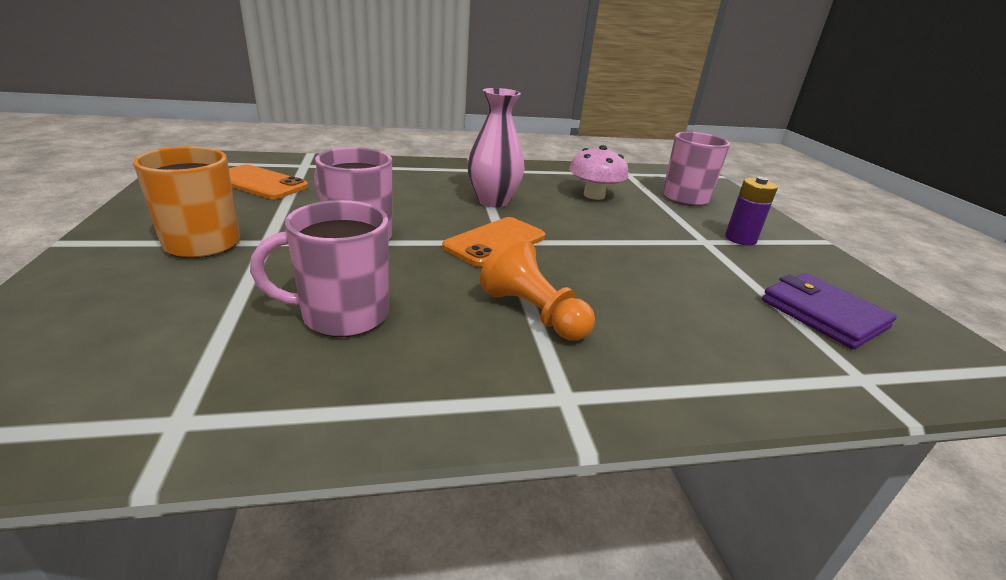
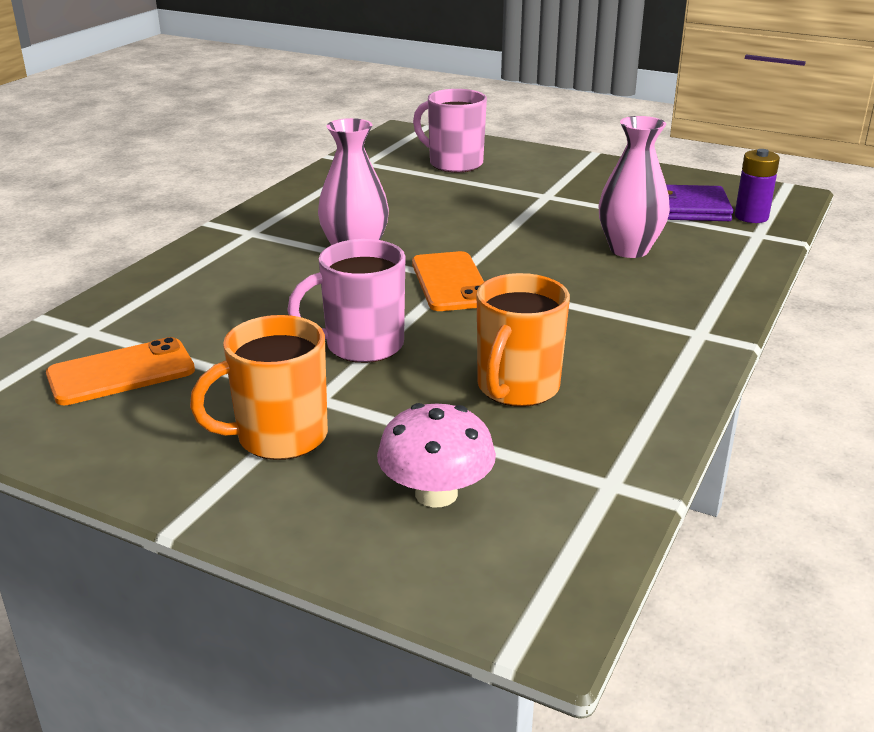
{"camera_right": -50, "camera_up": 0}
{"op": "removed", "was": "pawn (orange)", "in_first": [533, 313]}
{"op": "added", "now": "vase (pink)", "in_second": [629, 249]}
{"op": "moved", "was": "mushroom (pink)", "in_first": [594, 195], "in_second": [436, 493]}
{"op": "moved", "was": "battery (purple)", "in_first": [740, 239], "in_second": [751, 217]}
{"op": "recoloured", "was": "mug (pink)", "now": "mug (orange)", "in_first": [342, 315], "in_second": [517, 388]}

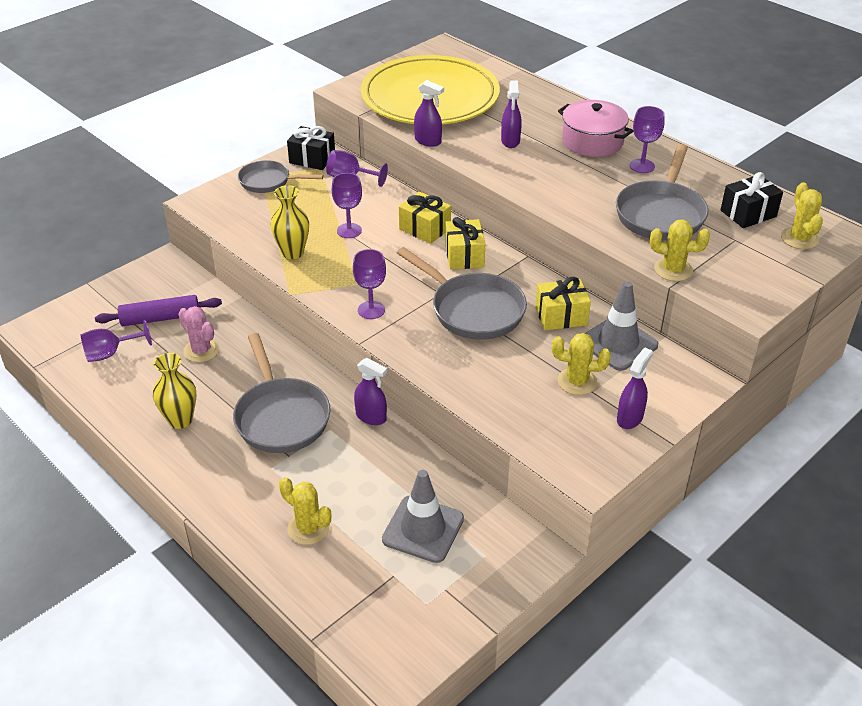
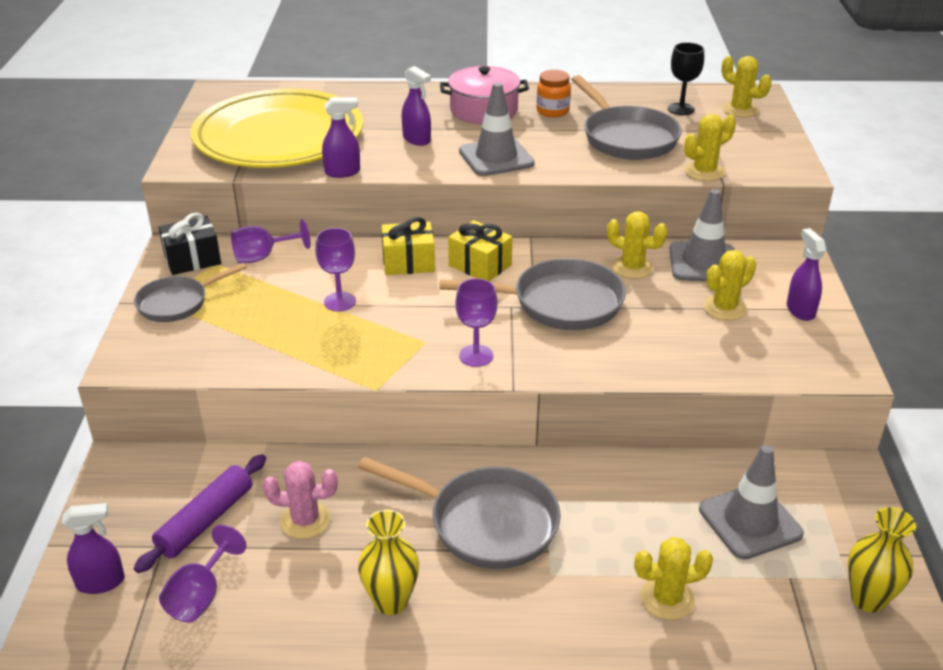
{"camera_right": -45, "camera_up": -5}
{"op": "added", "now": "traffic cone (grey)", "in_second": [496, 157]}
{"op": "moved", "was": "vase (yellow)", "in_first": [293, 253], "in_second": [868, 599]}
{"op": "moved", "was": "spray bottle (purple)", "in_first": [371, 417], "in_second": [101, 582]}
{"op": "replaced", "was": "gift (yellow)", "now": "cactus (yellow)", "in_first": [561, 316], "in_second": [632, 267]}
{"op": "replaced", "was": "goblet (purple)", "now": "jar (orange)", "in_first": [642, 166], "in_second": [552, 111]}
{"op": "replaced", "was": "gift (black)", "now": "goblet (black)", "in_first": [748, 213], "in_second": [681, 109]}

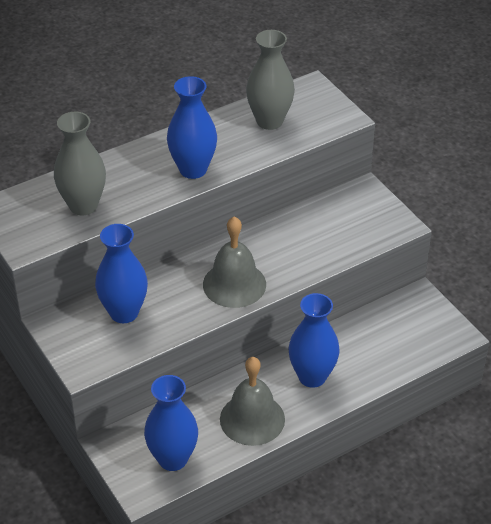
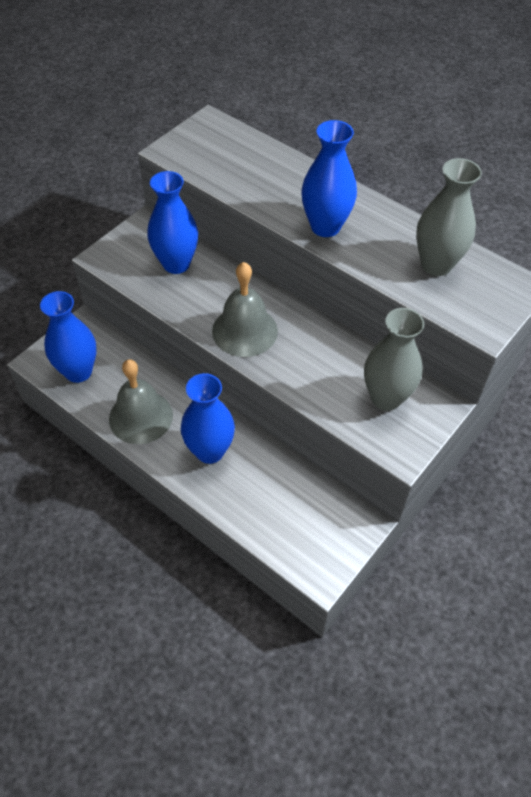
{"camera_right": 70, "camera_up": 10}
{"op": "moved", "was": "vase (grey)", "in_first": [83, 205], "in_second": [386, 398]}

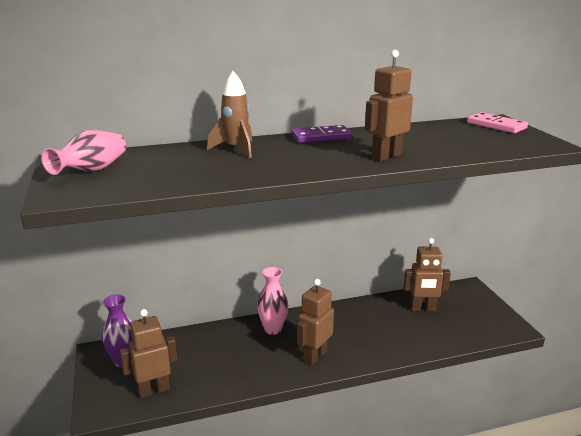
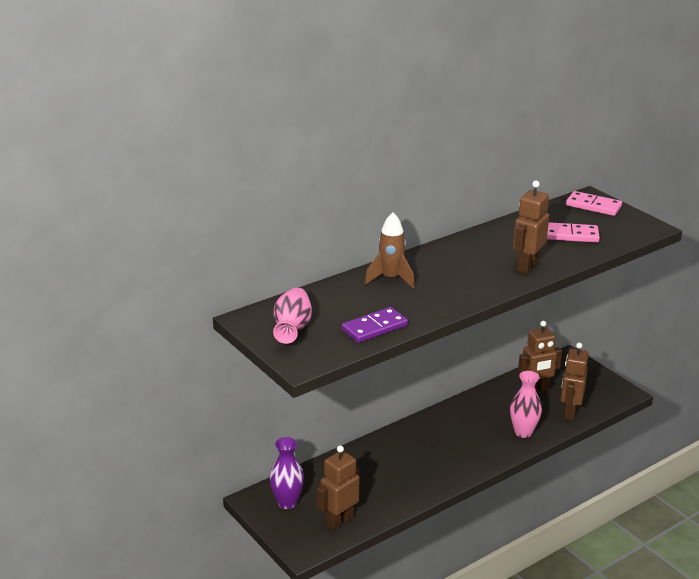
{"camera_right": -20, "camera_up": 5}
{"op": "added", "now": "domino (pink)", "in_second": [571, 235]}
{"op": "moved", "was": "vase (pink)", "in_first": [273, 329], "in_second": [523, 432]}
{"op": "moved", "was": "domino (purple)", "in_first": [321, 137], "in_second": [374, 327]}
{"op": "moved", "was": "robot (brown)", "in_first": [314, 356], "in_second": [569, 413]}

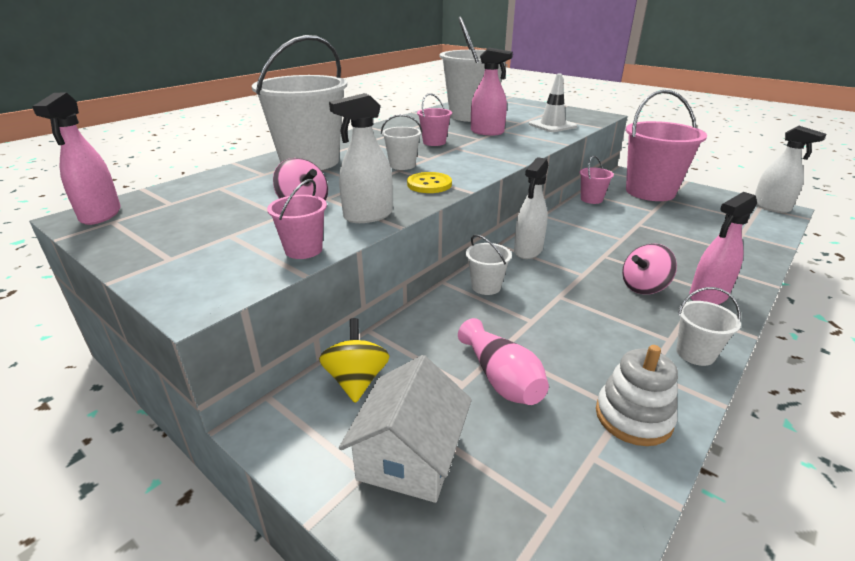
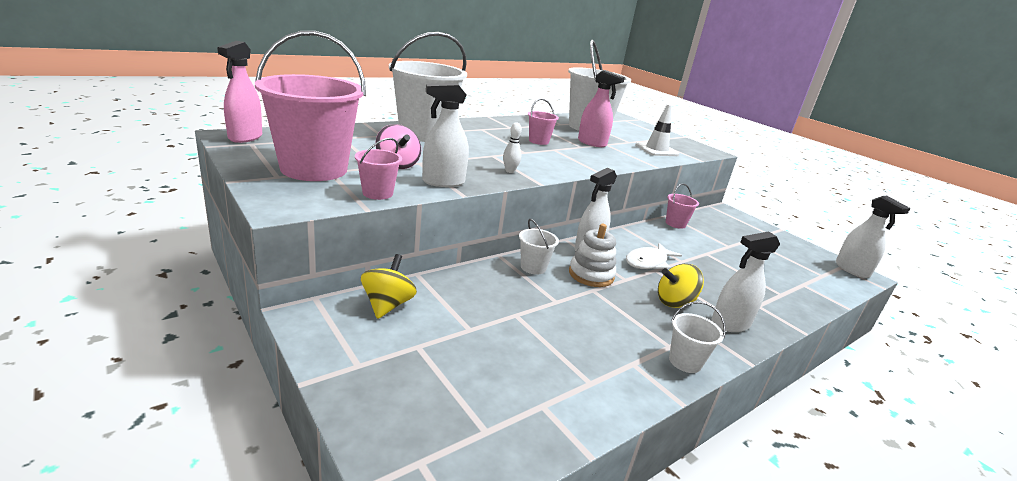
{"camera_right": 10, "camera_up": -5}
{"op": "removed", "was": "house (white)", "in_first": [409, 456]}
{"op": "removed", "was": "bucket (white)", "in_first": [402, 165]}
{"op": "removed", "was": "vase (pink)", "in_first": [501, 378]}
{"op": "added", "now": "fish (white)", "in_second": [648, 262]}
{"op": "moved", "was": "stacking toy (white)", "in_first": [633, 417], "in_second": [591, 275]}
{"op": "moved", "was": "bucket (pink)", "in_first": [650, 192], "in_second": [314, 169]}
{"op": "replaced", "was": "button (yellow)", "now": "bowling pin (white)", "in_first": [429, 184], "in_second": [510, 171]}
{"op": "recoloured", "was": "spinning top (pink)", "now": "spinning top (yellow)", "in_first": [643, 287], "in_second": [674, 302]}
{"op": "recoloured", "was": "spray bottle (pink)", "now": "spray bottle (white)", "in_first": [708, 296], "in_second": [730, 324]}

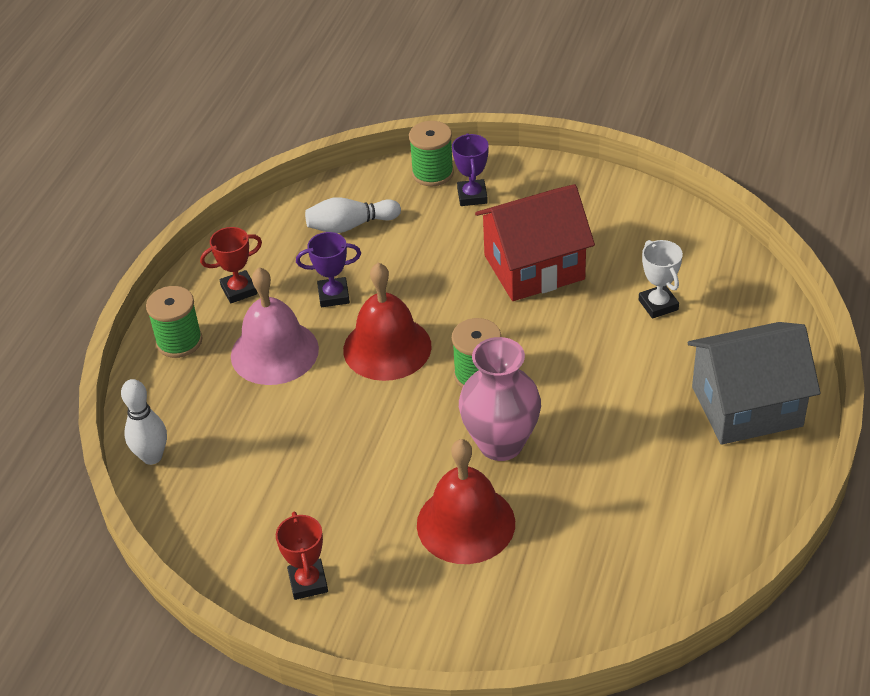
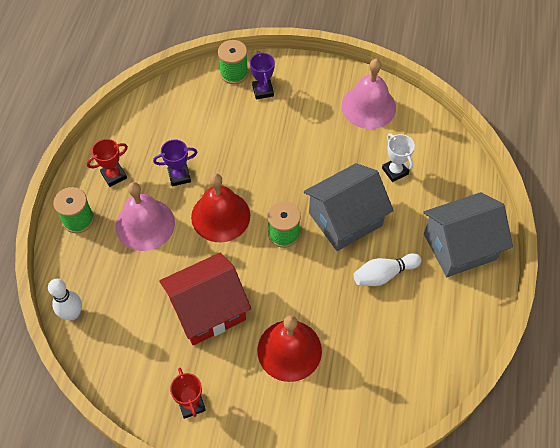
{"camera_right": -10, "camera_up": 15}
{"op": "removed", "was": "vase (pink)", "in_first": [501, 443]}
{"op": "added", "now": "house (grey)", "in_second": [345, 219]}
{"op": "added", "now": "bell (pink)", "in_second": [368, 106]}
{"op": "moved", "was": "bowling pin (white)", "in_first": [350, 226], "in_second": [384, 274]}
{"op": "moved", "was": "house (red)", "in_first": [534, 267], "in_second": [207, 310]}

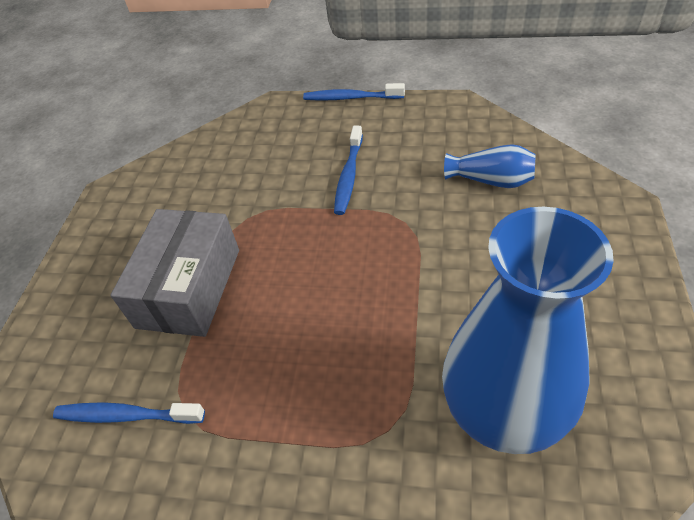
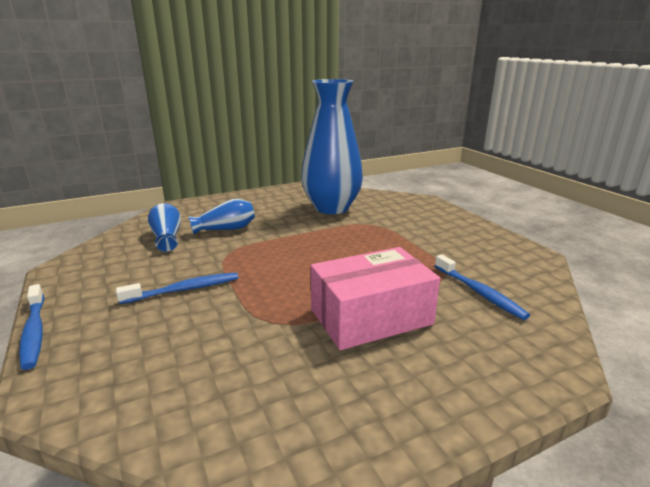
{"camera_right": -130, "camera_up": -25}
{"op": "added", "now": "vase (blue)", "in_second": [226, 229]}
{"op": "recoloured", "was": "box (grey)", "now": "box (pink)", "in_first": [189, 287], "in_second": [371, 316]}

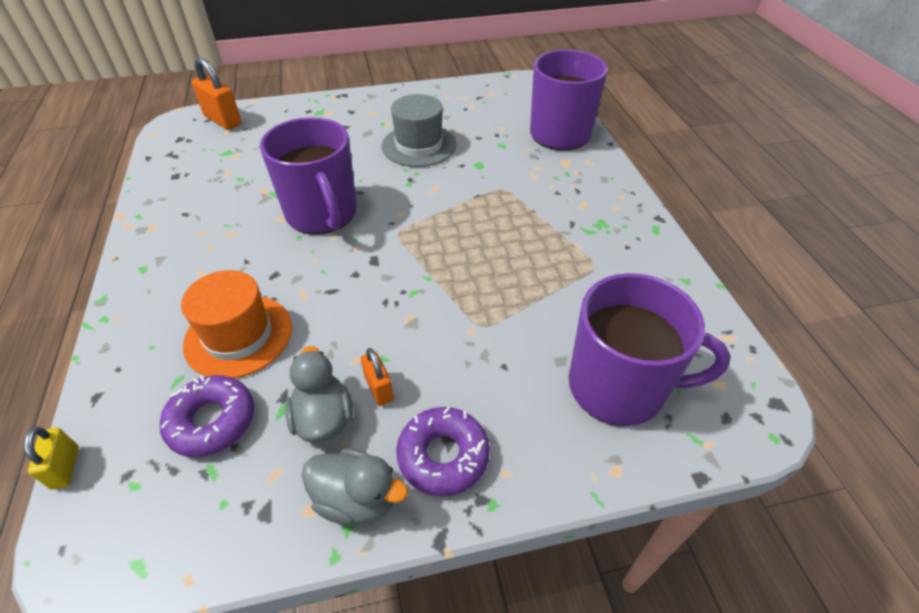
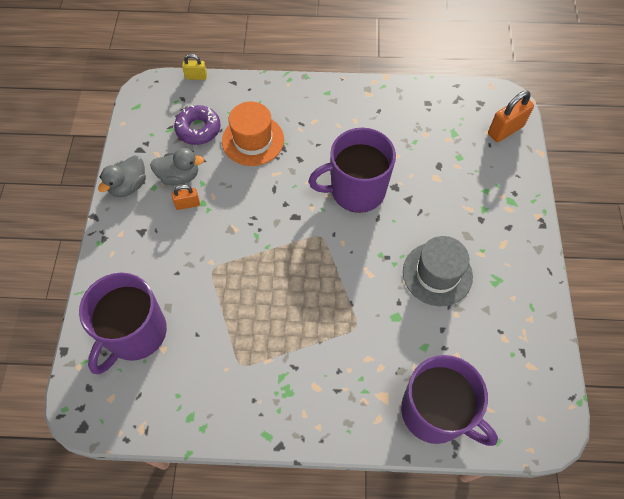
{"camera_right": 105, "camera_up": 15}
{"op": "removed", "was": "donut (purple)", "in_first": [443, 456]}

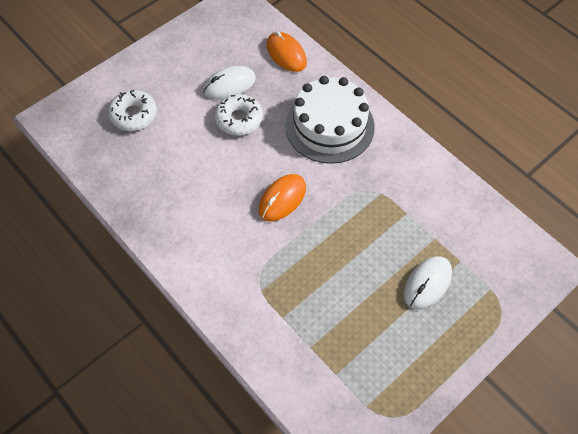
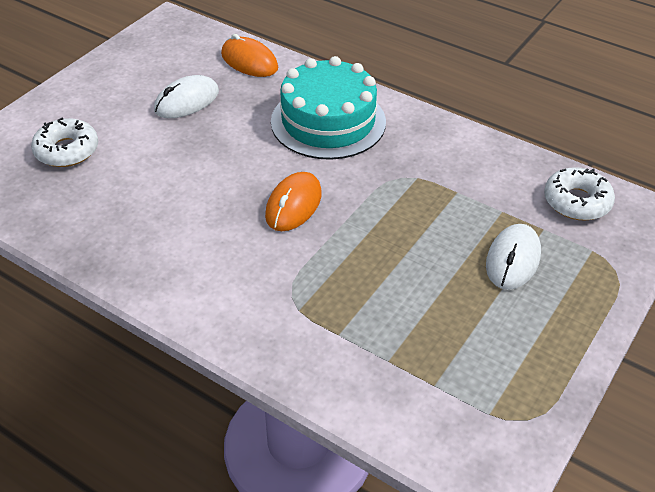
{"camera_right": -15, "camera_up": -15}
{"op": "moved", "was": "donut (white)", "in_first": [239, 119], "in_second": [577, 201]}
{"op": "recoloured", "was": "cake (white)", "now": "cake (turquoise)", "in_first": [329, 126], "in_second": [328, 122]}

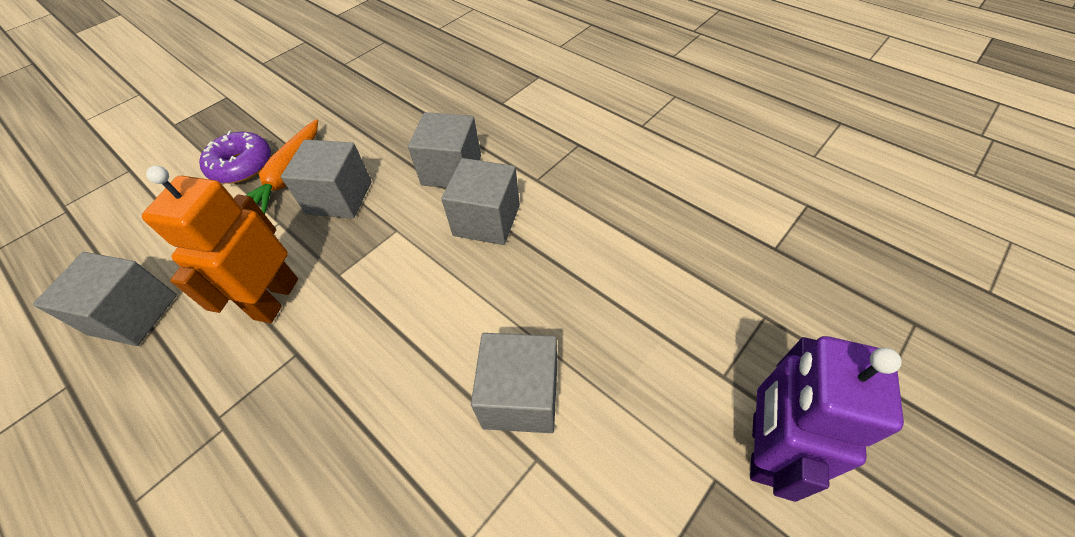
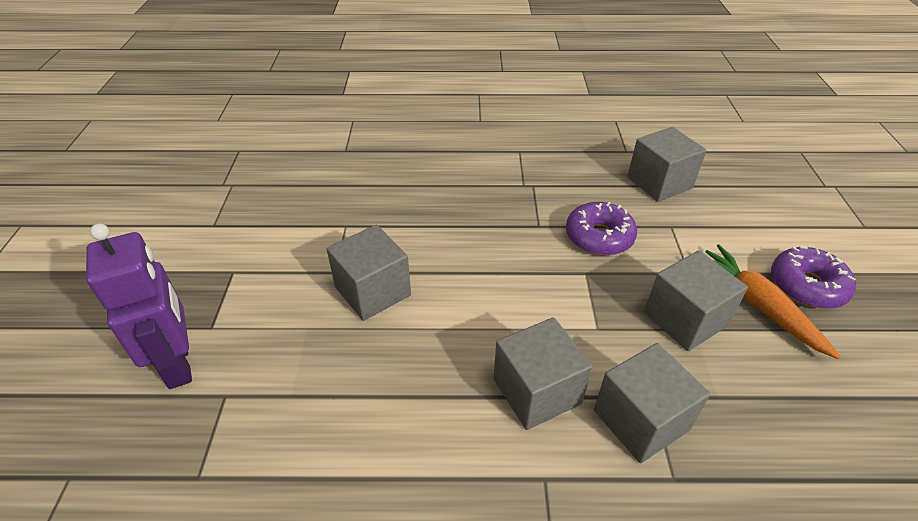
{"camera_right": 135, "camera_up": -10}
{"op": "replaced", "was": "robot (orange)", "now": "donut (purple)", "in_first": [276, 299], "in_second": [599, 237]}

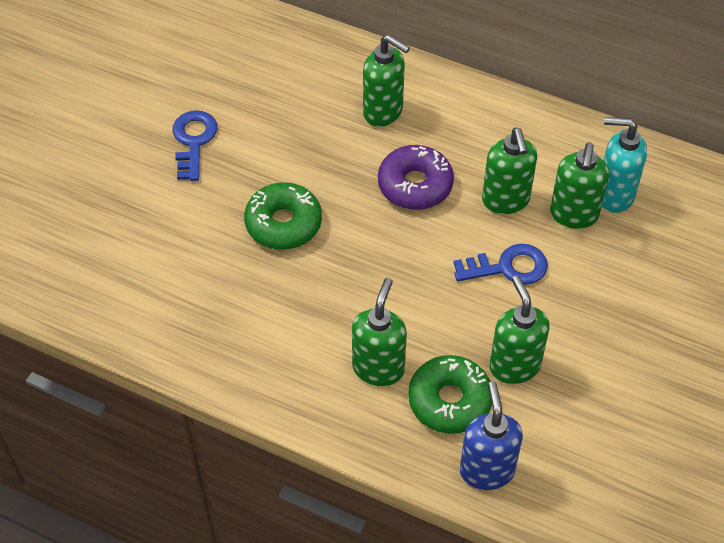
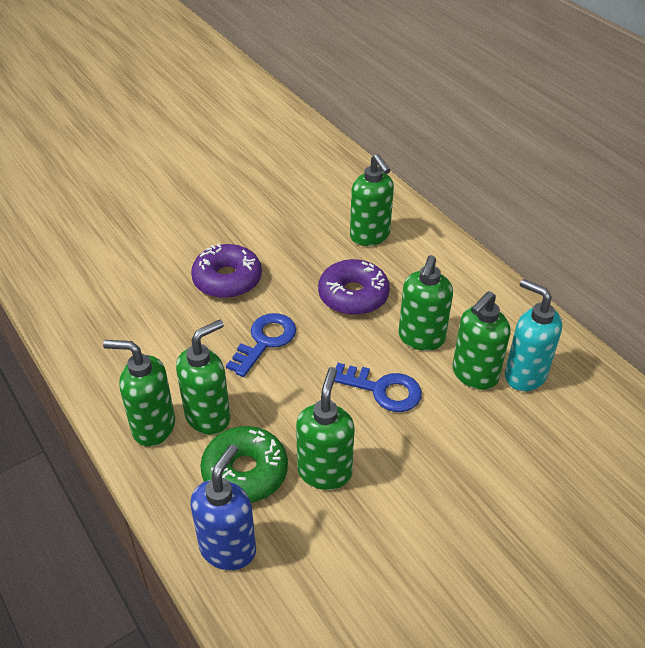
{"camera_right": 30, "camera_up": -10}
{"op": "added", "now": "soap dispenser (green)", "in_second": [153, 427]}
{"op": "moved", "was": "key (blue)", "in_first": [193, 141], "in_second": [265, 341]}
{"op": "recoloured", "was": "donut (green)", "now": "donut (purple)", "in_first": [283, 223], "in_second": [227, 279]}

